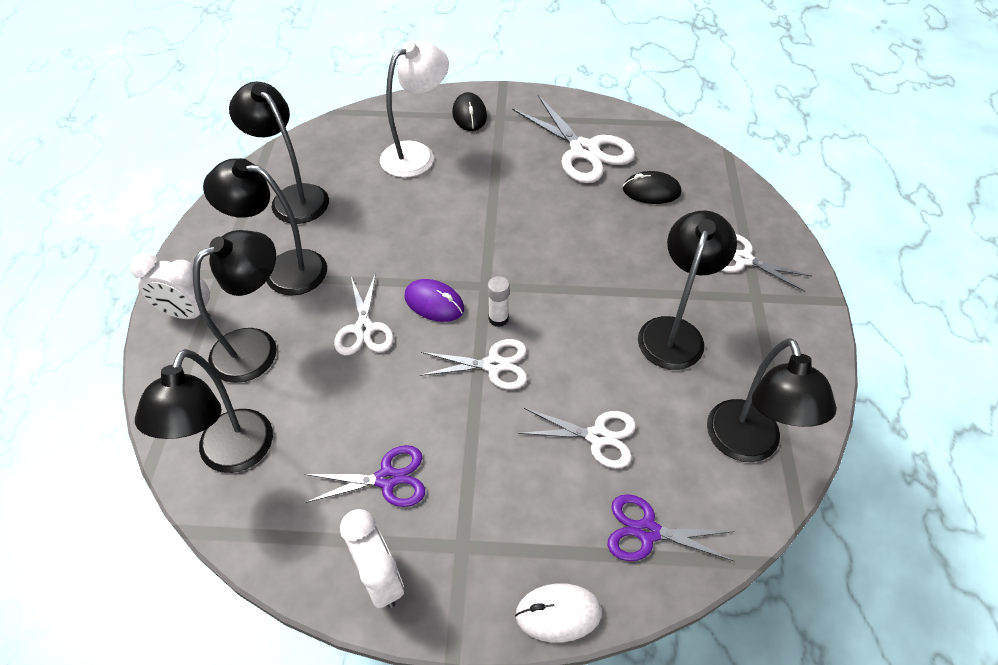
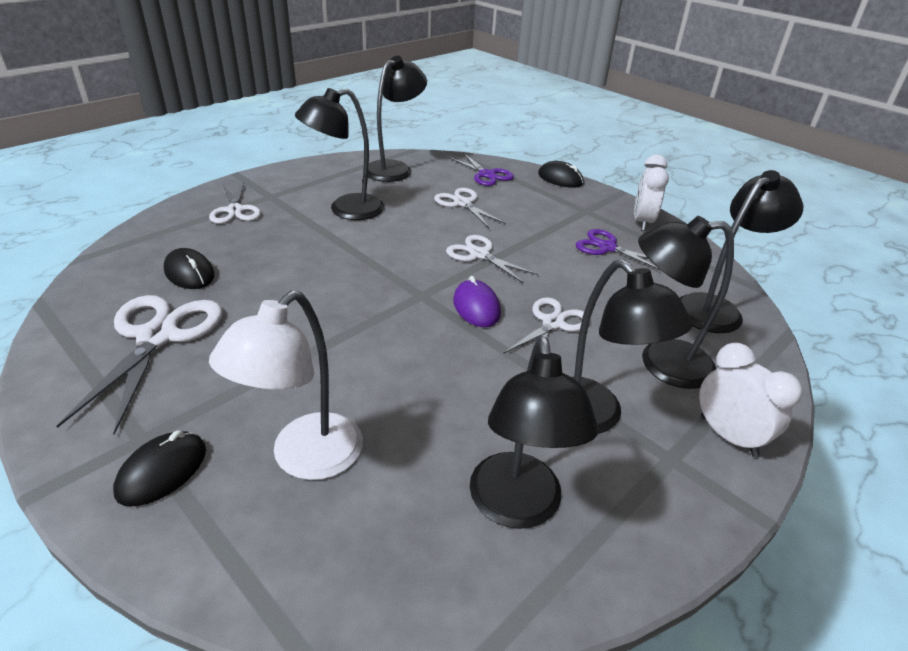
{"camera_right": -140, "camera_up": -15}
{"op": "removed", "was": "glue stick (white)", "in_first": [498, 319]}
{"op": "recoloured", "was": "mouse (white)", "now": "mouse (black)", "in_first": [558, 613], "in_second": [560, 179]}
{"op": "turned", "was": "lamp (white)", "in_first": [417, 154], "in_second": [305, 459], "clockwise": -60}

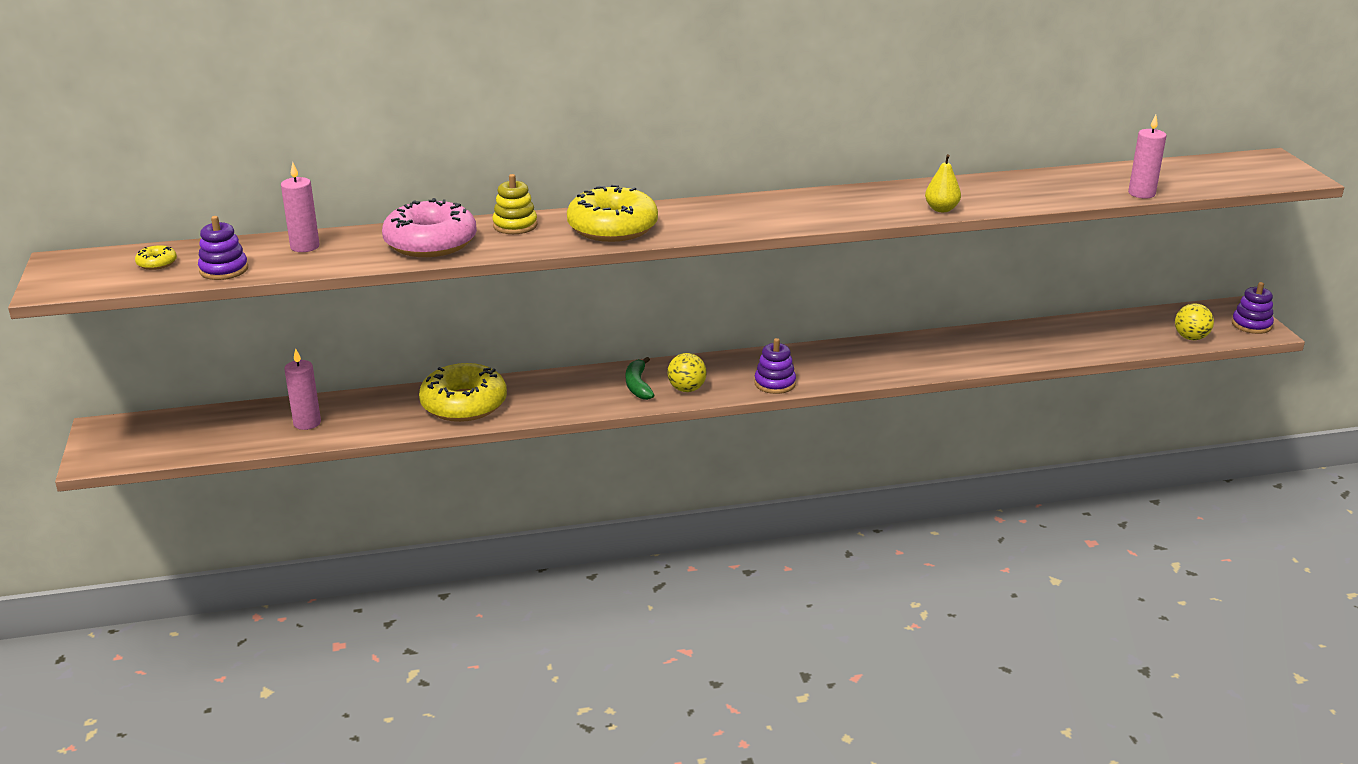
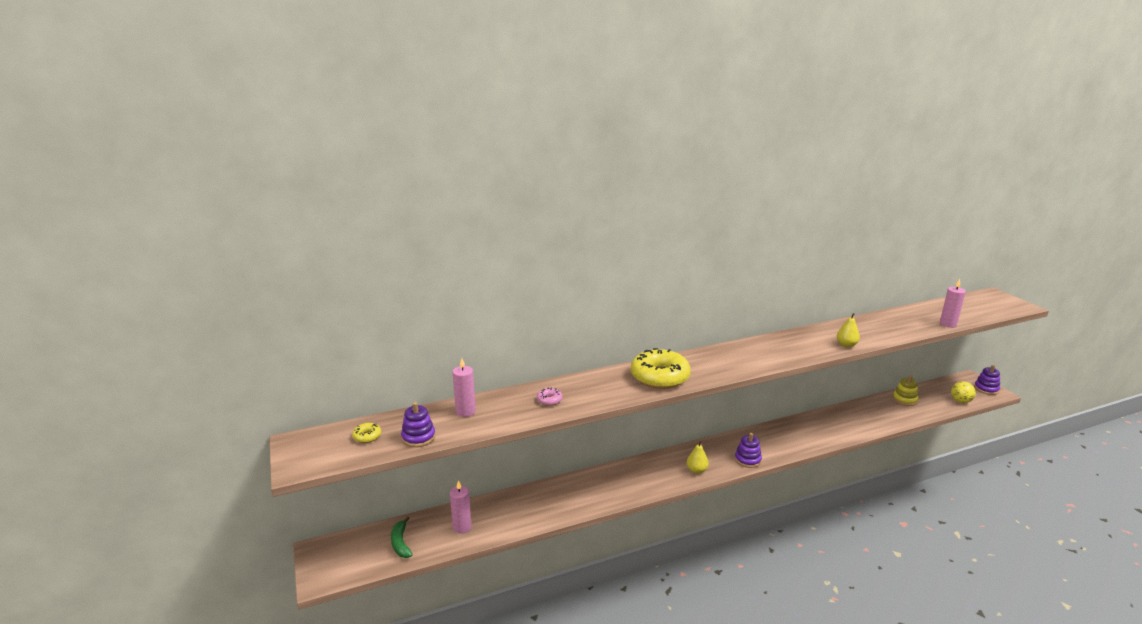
{"camera_right": -10, "camera_up": -5}
{"op": "removed", "was": "donut (yellow)", "in_first": [464, 404]}
{"op": "moved", "was": "stacking toy (yellow)", "in_first": [515, 225], "in_second": [904, 400]}
{"op": "moved", "was": "banana (green)", "in_first": [638, 385], "in_second": [401, 543]}
{"op": "replaced", "was": "ball (yellow)", "now": "pear (yellow)", "in_first": [686, 389], "in_second": [696, 470]}
{"op": "resized", "was": "donut (pink)", "in_first": [430, 243], "in_second": [549, 400], "ratio": 0.41}

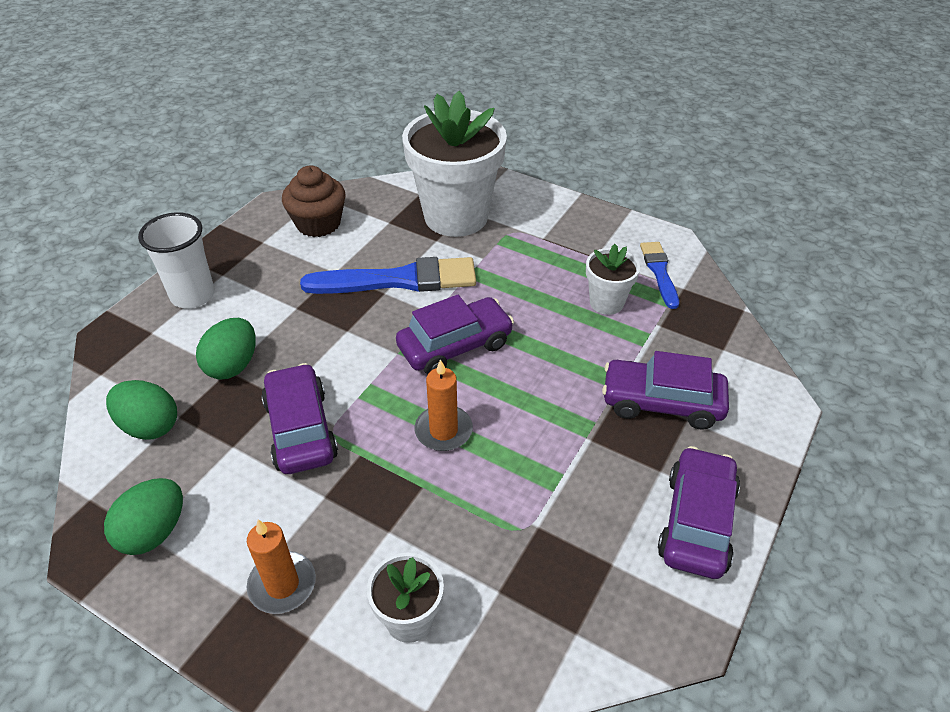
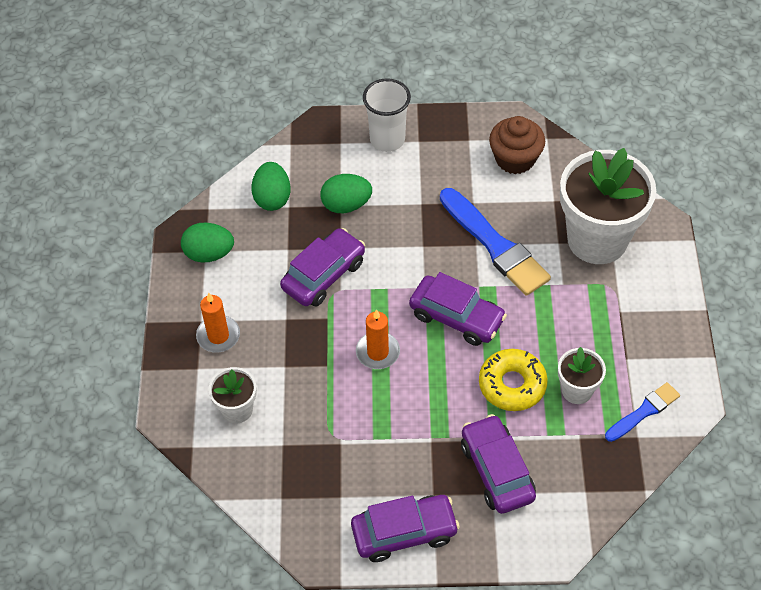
{"camera_right": 60, "camera_up": 10}
{"op": "added", "now": "donut (yellow)", "in_second": [512, 385]}

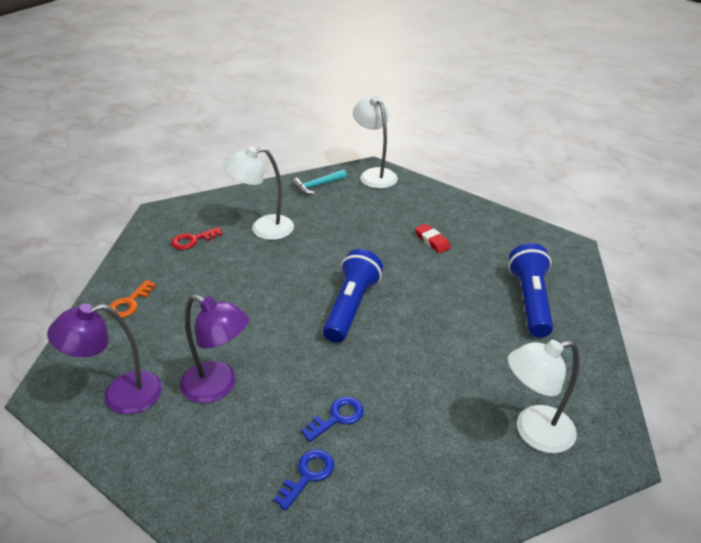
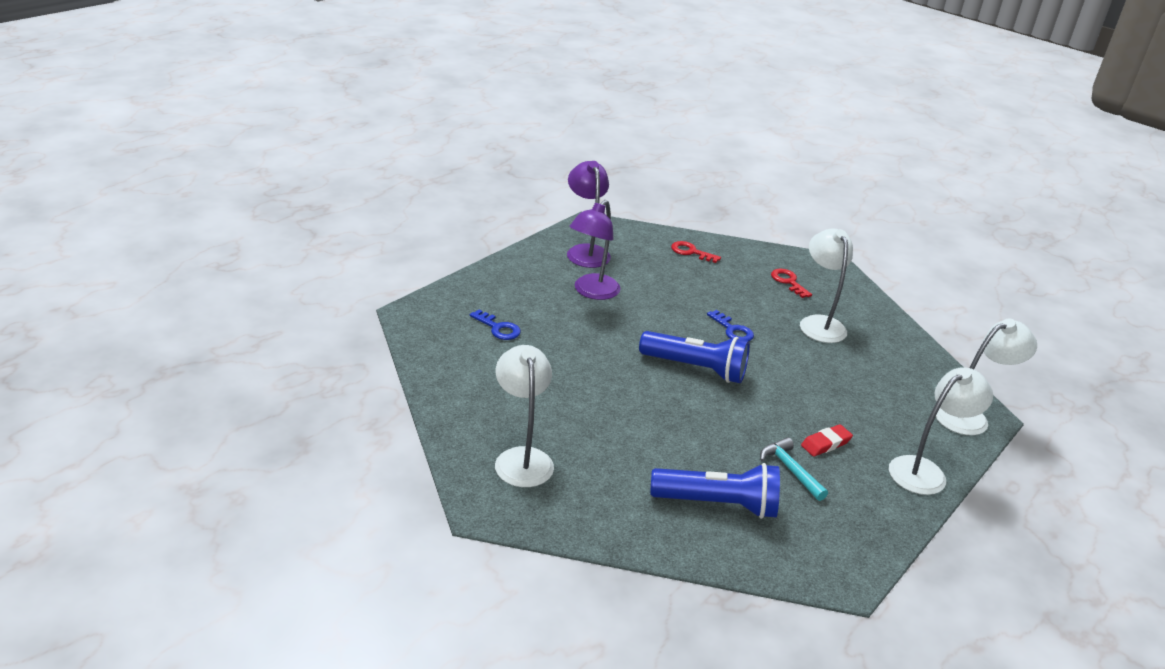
{"camera_right": 90, "camera_up": -5}
{"op": "added", "now": "lamp (white)", "in_second": [925, 471]}
{"op": "moved", "was": "hammer (turquoise)", "in_first": [317, 186], "in_second": [790, 470]}
{"op": "moved", "was": "key (blue)", "in_first": [337, 417], "in_second": [732, 330]}
{"op": "recoloured", "was": "key (orange)", "now": "key (red)", "in_first": [129, 303], "in_second": [691, 252]}

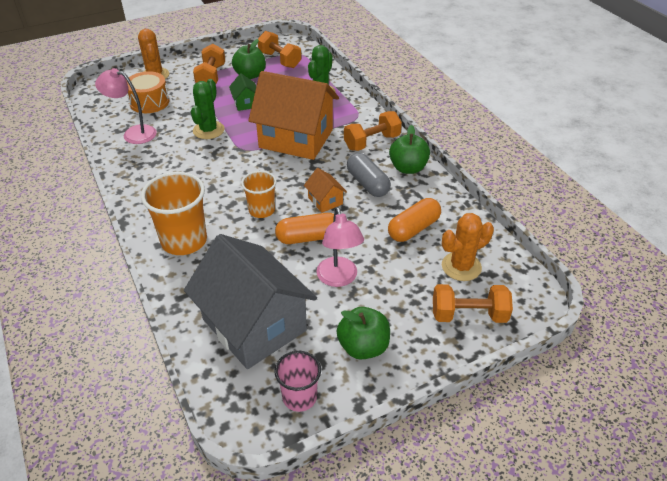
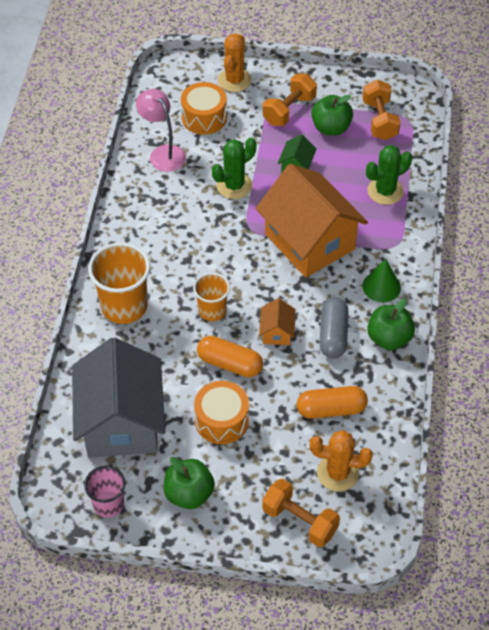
{"camera_right": 35, "camera_up": 10}
{"op": "replaced", "was": "lamp (pink)", "now": "drum (orange)", "in_first": [339, 279], "in_second": [221, 420]}
{"op": "replaced", "was": "dumbbell (orange)", "now": "cone (green)", "in_first": [372, 142], "in_second": [381, 286]}

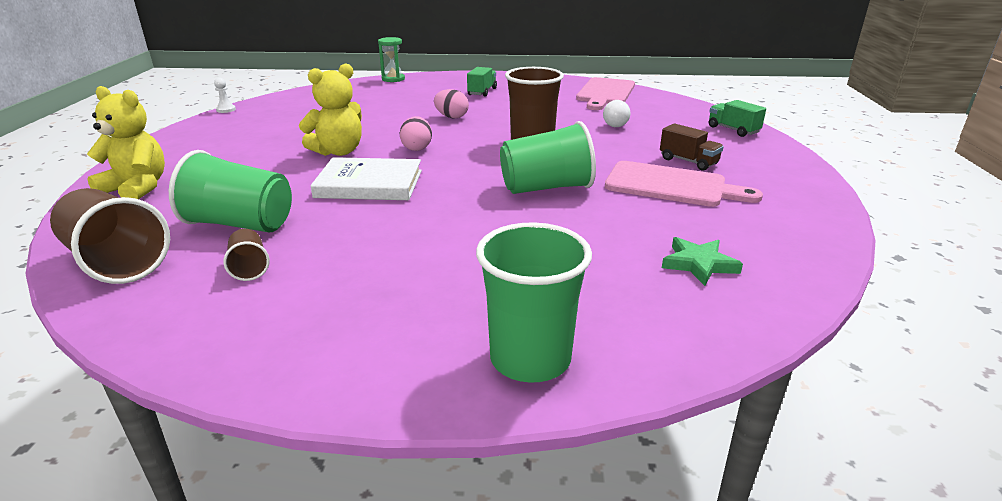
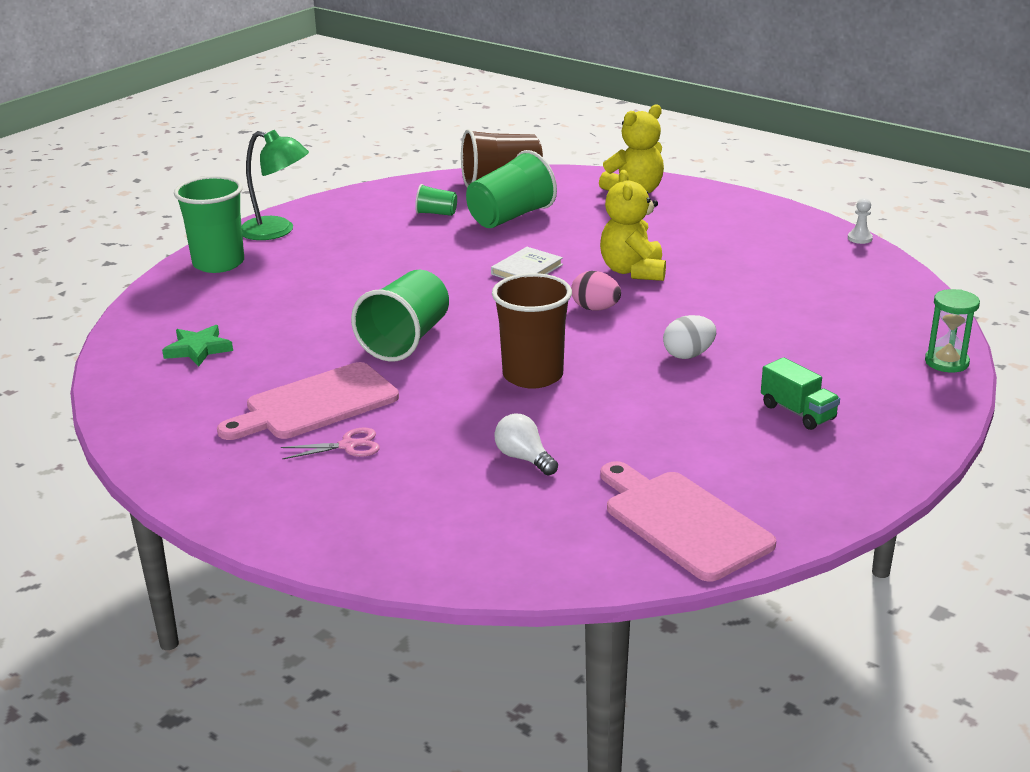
{"camera_right": 125, "camera_up": 0}
{"op": "removed", "was": "truck (green)", "in_first": [733, 130]}
{"op": "added", "now": "lamp (green)", "in_second": [277, 231]}
{"op": "replaced", "was": "truck (brown)", "now": "scissors (pink)", "in_first": [688, 161], "in_second": [348, 446]}
{"op": "recoloured", "was": "cup (brown)", "now": "cup (green)", "in_first": [249, 268], "in_second": [436, 213]}
{"op": "recoloured", "was": "egg (pink)", "now": "egg (white)", "in_first": [451, 117], "in_second": [688, 355]}
{"op": "resized", "was": "book (white)", "in_first": [369, 184], "in_second": [527, 269], "ratio": 0.62}

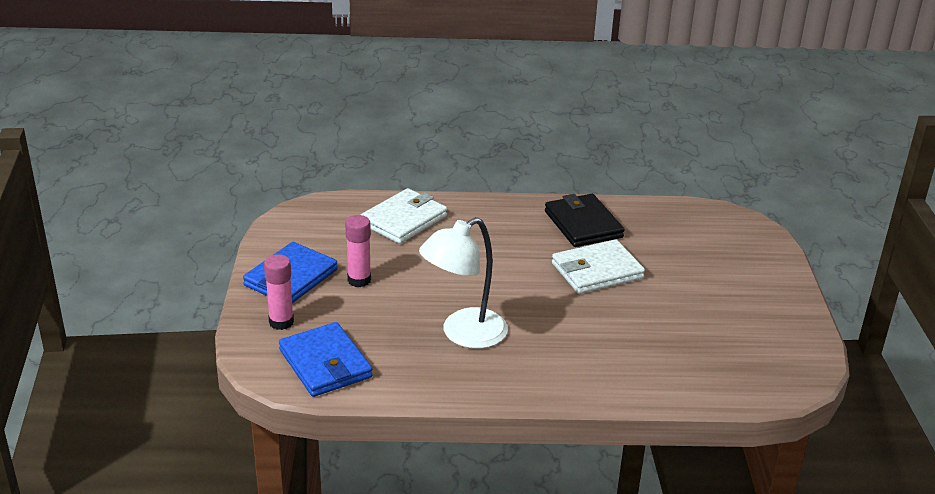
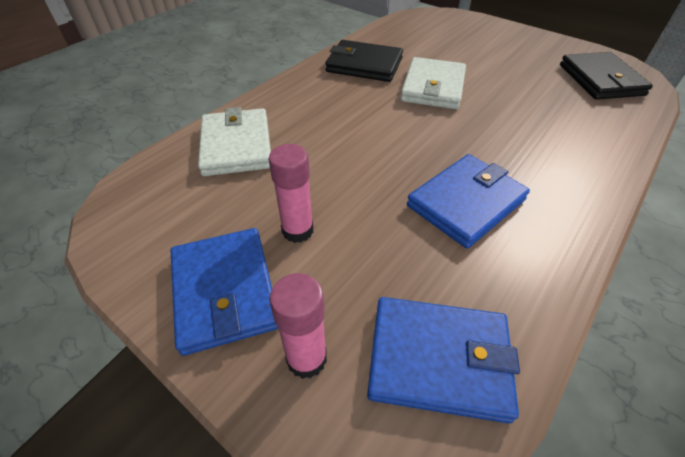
{"camera_right": -50, "camera_up": 15}
{"op": "added", "now": "wallet (black)", "in_second": [600, 80]}
{"op": "replaced", "was": "lamp (white)", "now": "wallet (blue)", "in_first": [463, 334], "in_second": [466, 203]}

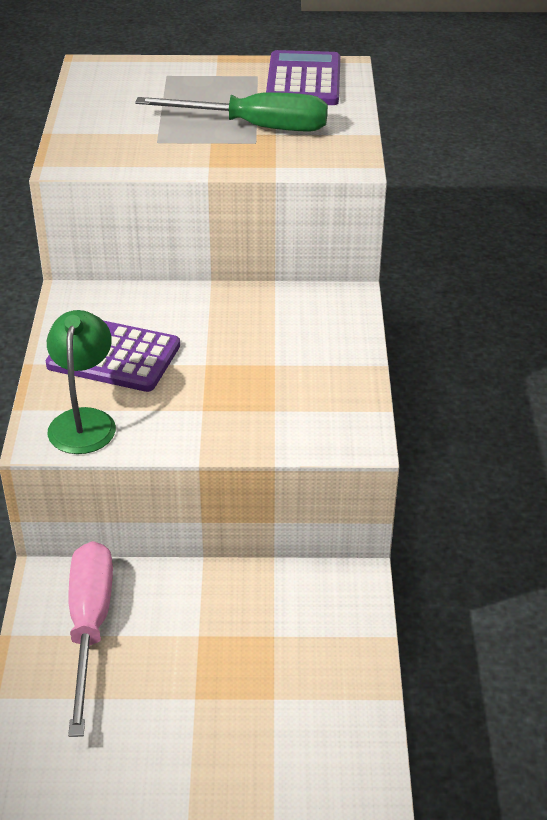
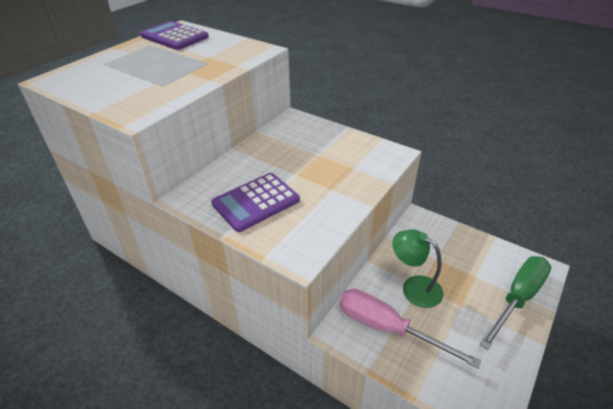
{"camera_right": -55, "camera_up": 0}
{"op": "moved", "was": "lamp (green)", "in_first": [84, 421], "in_second": [414, 287]}
{"op": "moved", "was": "screwdriver (green)", "in_first": [255, 127], "in_second": [518, 298]}

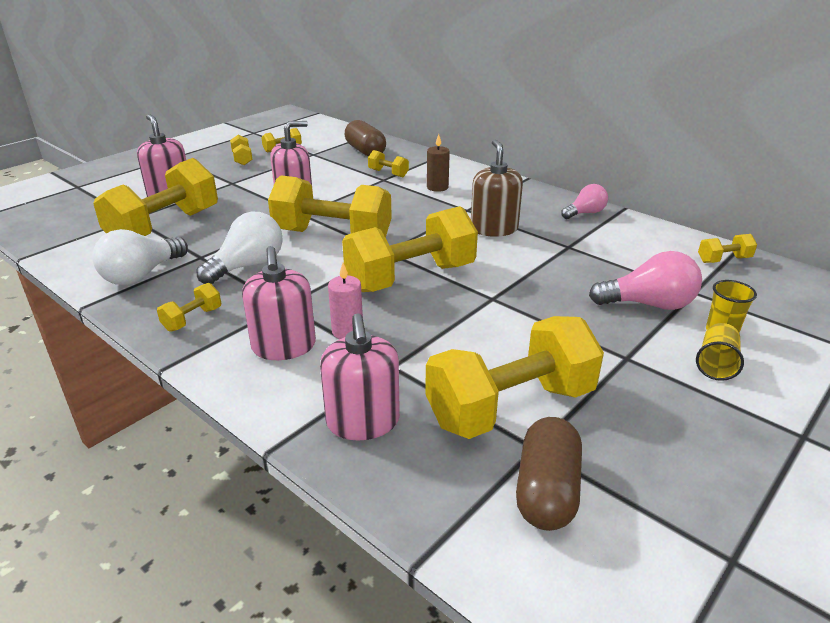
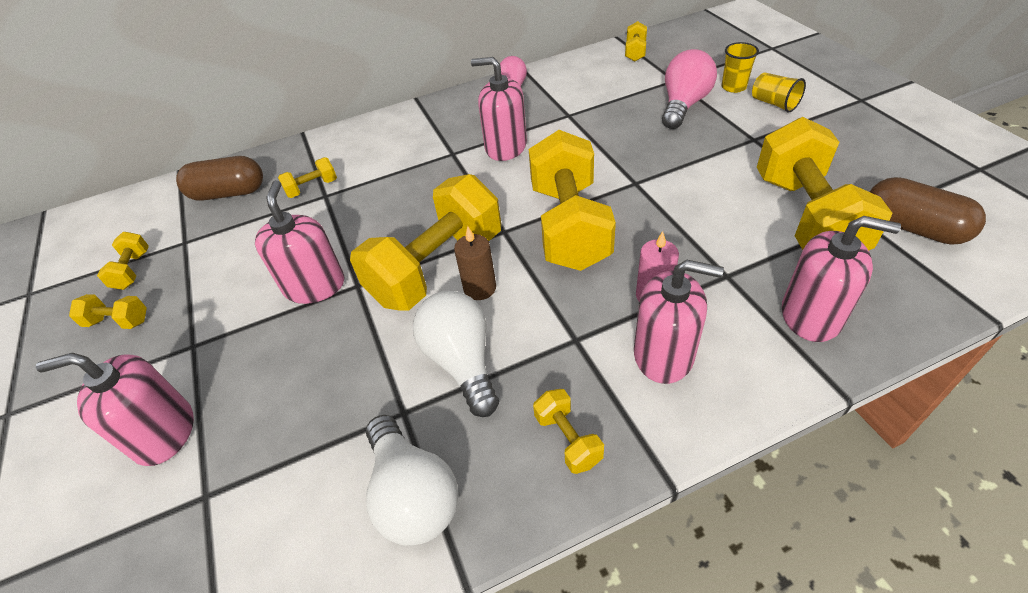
{"camera_right": -60, "camera_up": 15}
{"op": "removed", "was": "dumbbell (yellow)", "in_first": [164, 227]}
{"op": "moved", "was": "candle (brown)", "in_first": [437, 187], "in_second": [480, 288]}
{"op": "recoloured", "was": "soap dispenser (brown)", "now": "soap dispenser (pink)", "in_first": [494, 229], "in_second": [506, 147]}

